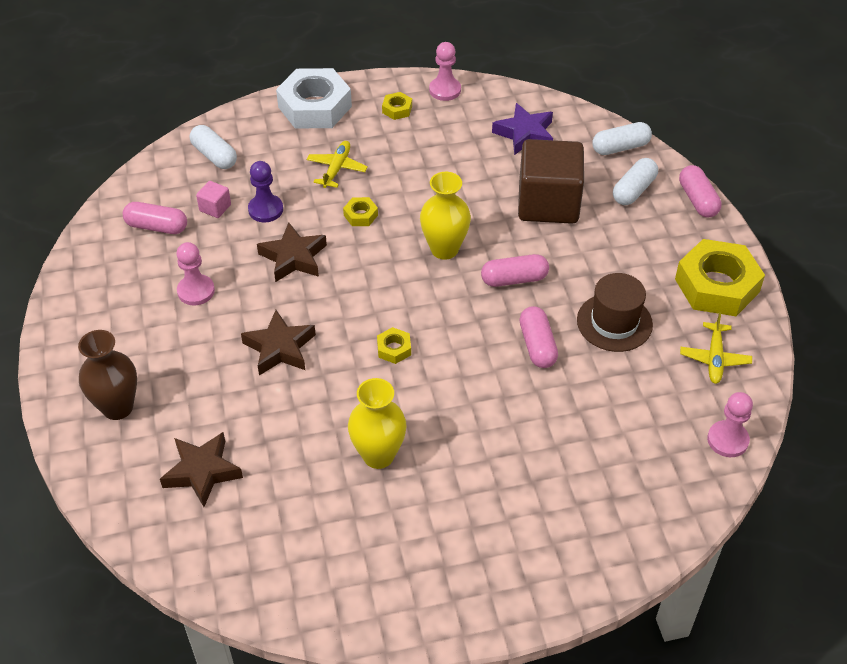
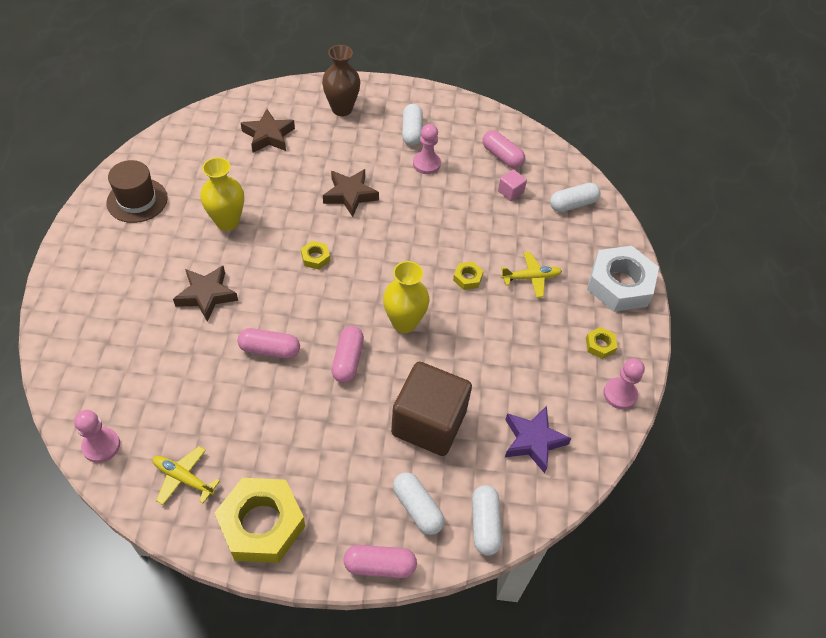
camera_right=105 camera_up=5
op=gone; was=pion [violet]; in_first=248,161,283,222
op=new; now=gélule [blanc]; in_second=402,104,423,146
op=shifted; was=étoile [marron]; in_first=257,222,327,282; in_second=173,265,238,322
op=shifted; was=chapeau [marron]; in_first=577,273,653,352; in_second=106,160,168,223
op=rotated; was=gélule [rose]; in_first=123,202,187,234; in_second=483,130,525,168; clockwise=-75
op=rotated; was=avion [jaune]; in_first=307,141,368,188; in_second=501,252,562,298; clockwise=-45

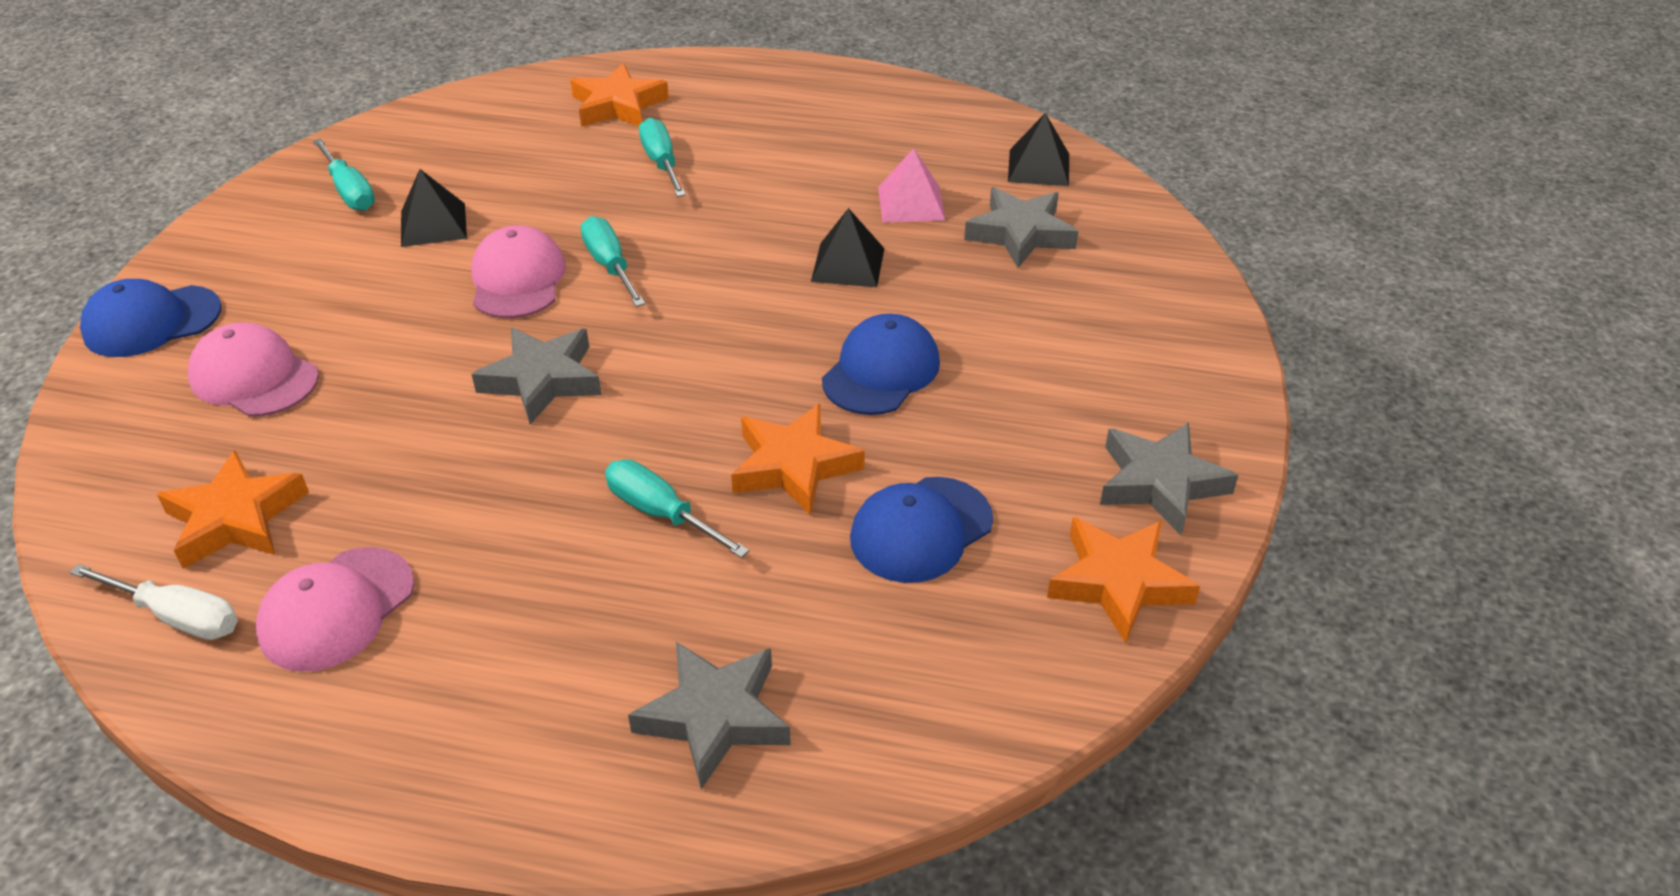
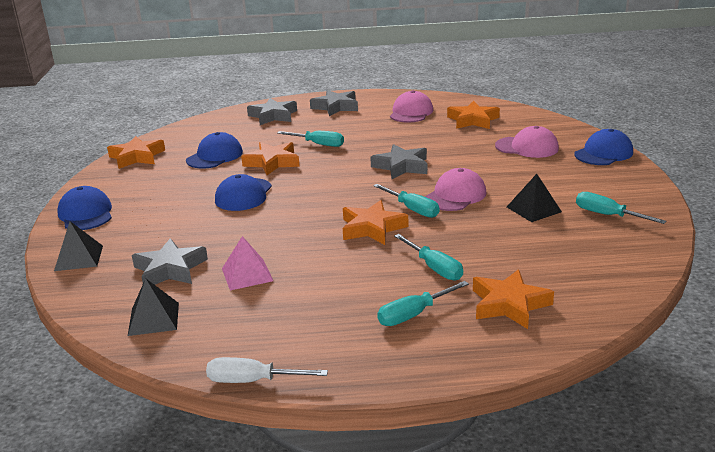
camera_right=165 camera_up=-15
op=new; now=casquette [bleu]; in_second=57,186,112,230
op=new; now=étoile [orange]; in_second=343,200,408,245
op=new; now=tournevis [turquoise]; in_second=377,281,469,326
op=shifted; was=tournevis [blanc]; in_first=69,564,238,640; in_second=206,357,328,383
op=shifted; was=pyramide [noir]; in_first=811,208,885,287; in_second=54,221,103,271
op=shifted; was=étoile [gris]; in_first=1100,423,1238,535; in_second=310,90,358,116
op=rotated; was=casquette [rose]; in_first=471,225,566,318; in_second=425,168,487,211; clockwise=-120

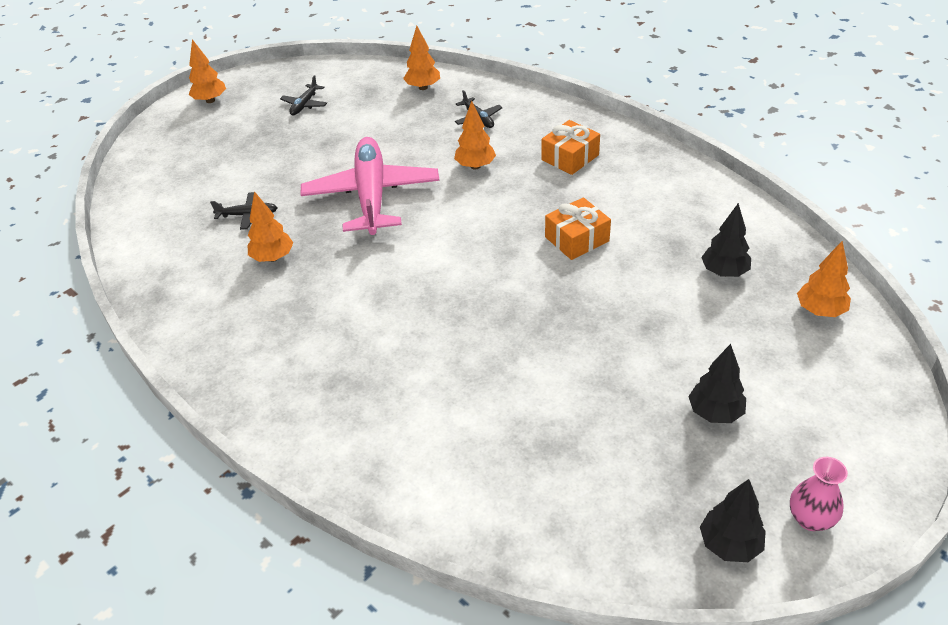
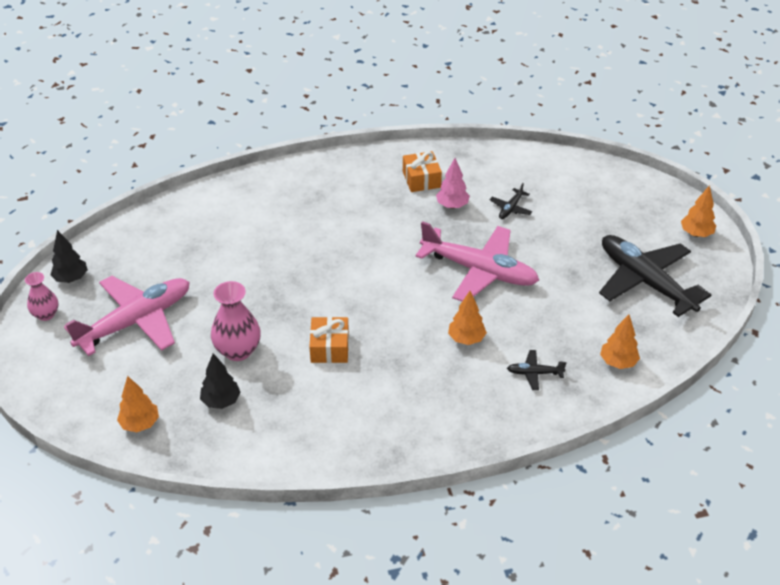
camera_right=120 camera_up=0
op=new; now=vase [rose]; in_second=211,281,261,361
op=shifted; was=cadeau [orange]; in_first=541,120,600,175; in_second=403,151,442,192
op=swapped; was=arbre [noir]; now=avion [rose]; in_first=688,344,746,423; in_second=64,276,190,356
op=repainted; was=arbre [orange]; now=arbre [rose]; in_first=248,191,293,262; in_second=436,158,470,209
op=scaled; was=avion [noir]; in_first=280,75,327,115; in_second=599,235,711,317; ratio=2.41

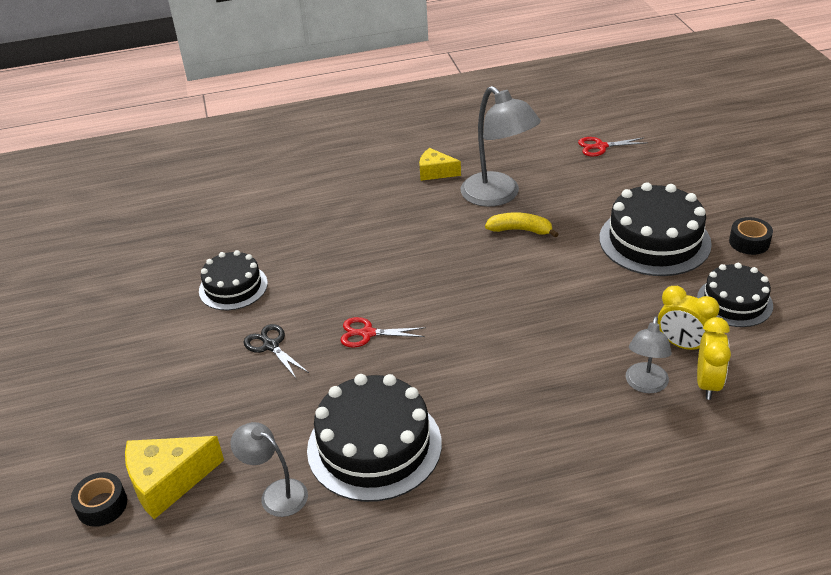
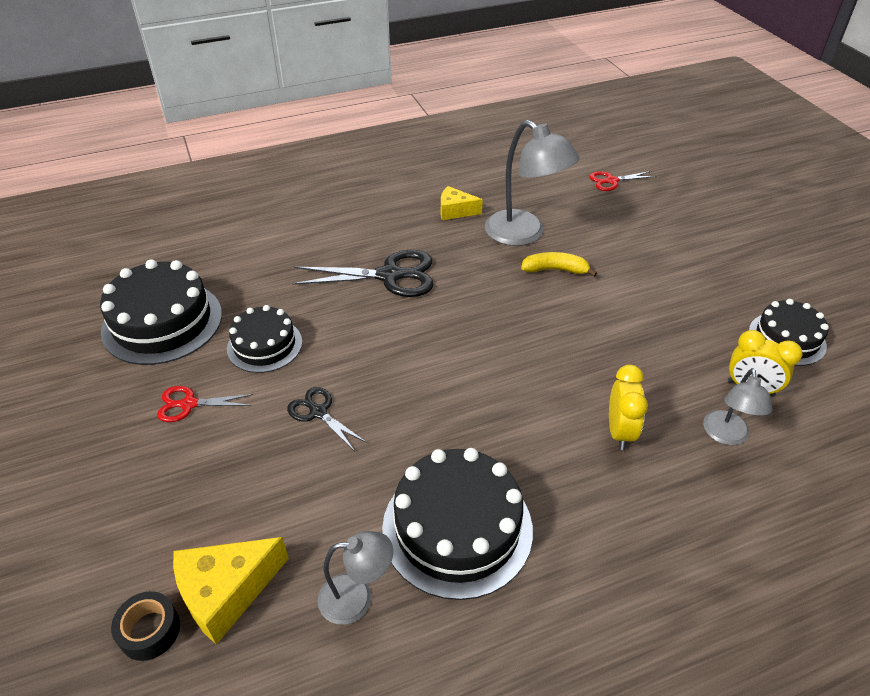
camera_right=-10 camera_up=5
op=gone; was=ruban adhésif [noir]; in_first=729,217,773,255
op=new; now=ciseaux [noir]; in_second=292,250,434,297
op=shifted; was=ciseaux [rouge]; in_first=340,317,426,348; in_second=157,386,253,422
op=shifted; was=gâteau [noir]; in_first=599,182,712,276; in_second=100,259,222,365
op=shifted; was=réveil [jaune]; in_first=697,317,731,400; in_second=609,365,648,450
op=rotated; was=lampe [gris]; in_first=230,422,308,517; in_second=318,531,393,624; clockwise=150

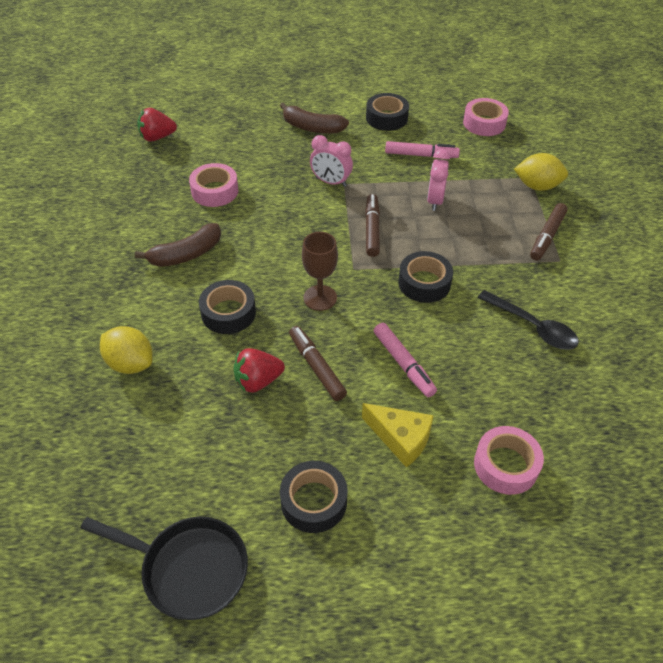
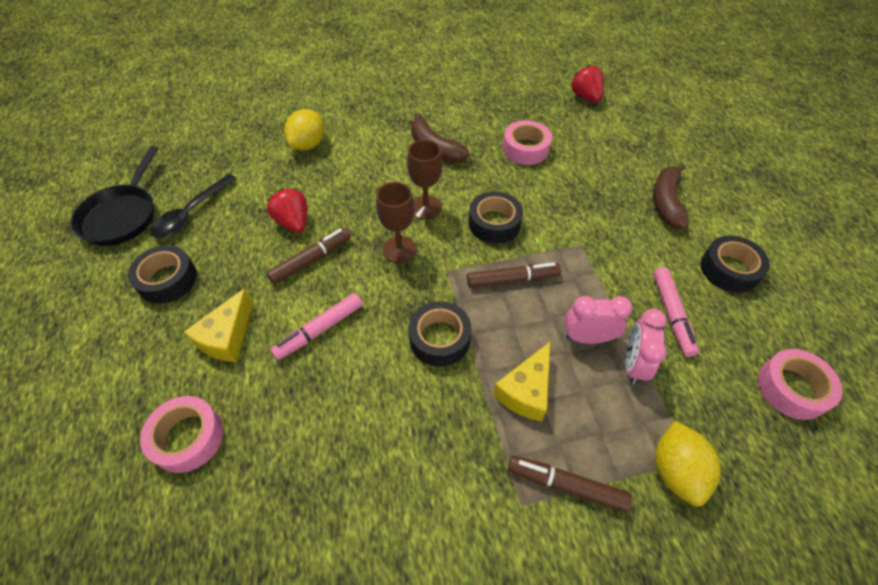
camera_right=80 camera_up=5
op=new; now=verre à pied [marron]; in_second=407,140,442,220
op=new; now=fromage [jaune]; in_second=493,342,550,422
op=shifted; was=ruban adhésif [noir]; in_first=199,280,256,334; in_second=469,191,523,244
op=shifted; was=réveil [rose]; in_first=310,135,353,187; in_second=625,309,667,384
op=shifted; was=cuillère [noir]; in_first=477,290,579,350; in_second=150,174,237,238

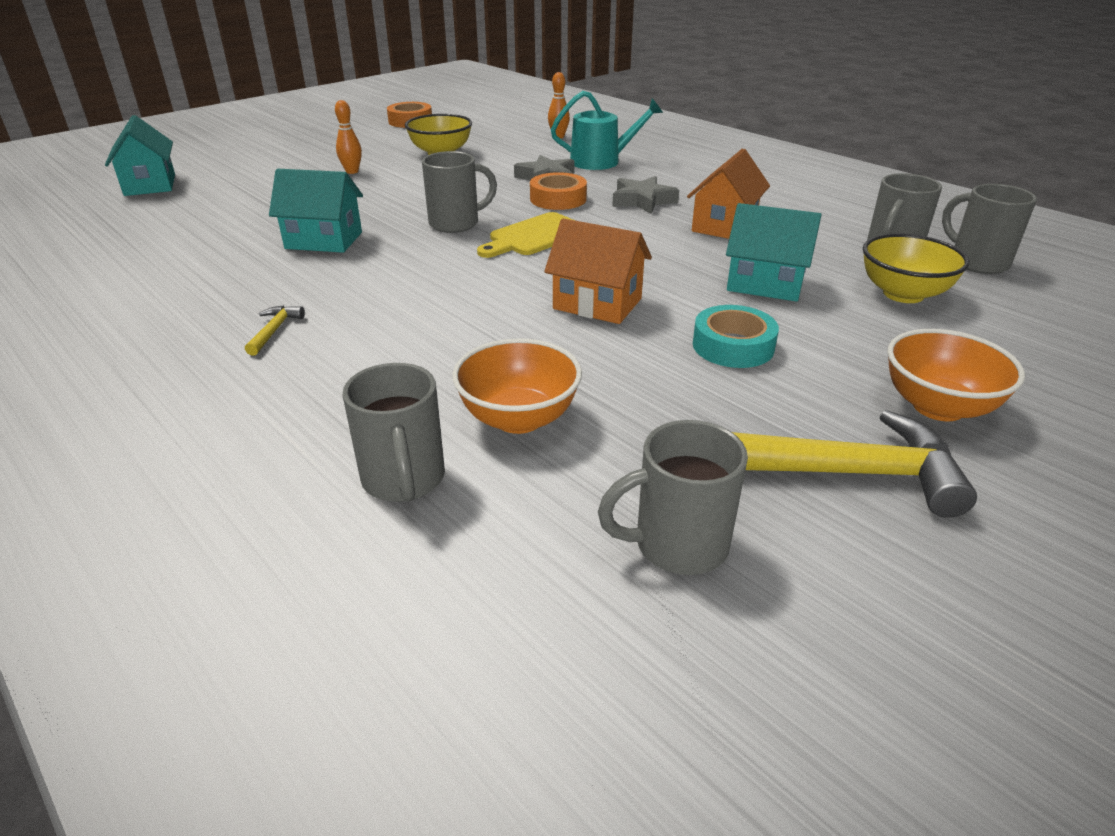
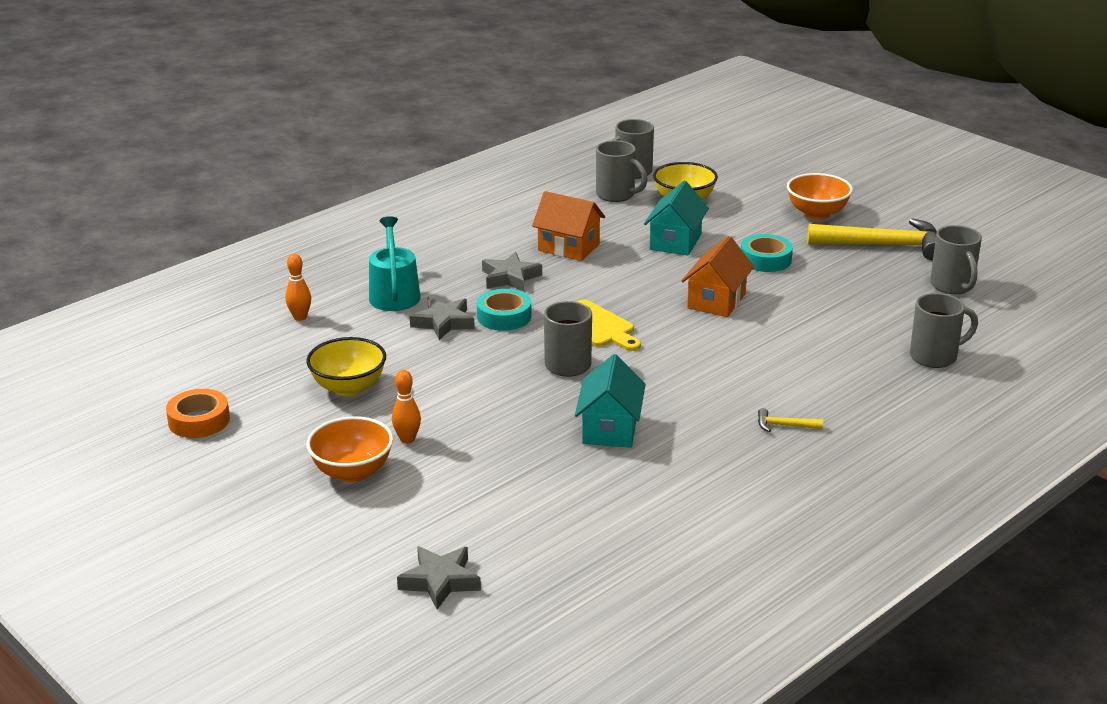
camera_right=-90 camera_up=-5
op=shifted; was=bol [orange]; in_first=452,338,582,434; in_second=306,416,393,482
op=swapped; was=maison [turquoise]; now=étoile [gris]; in_first=105,115,175,196; in_second=397,546,481,609
op=repainted; was=ruban adhésif [orange]; now=ruban adhésif [turquoise]; in_first=530,172,587,210; in_second=477,289,532,331
op=rotated; was=marteau [jaune]; in_first=732,410,977,518; in_second=807,218,937,261; clockwise=90

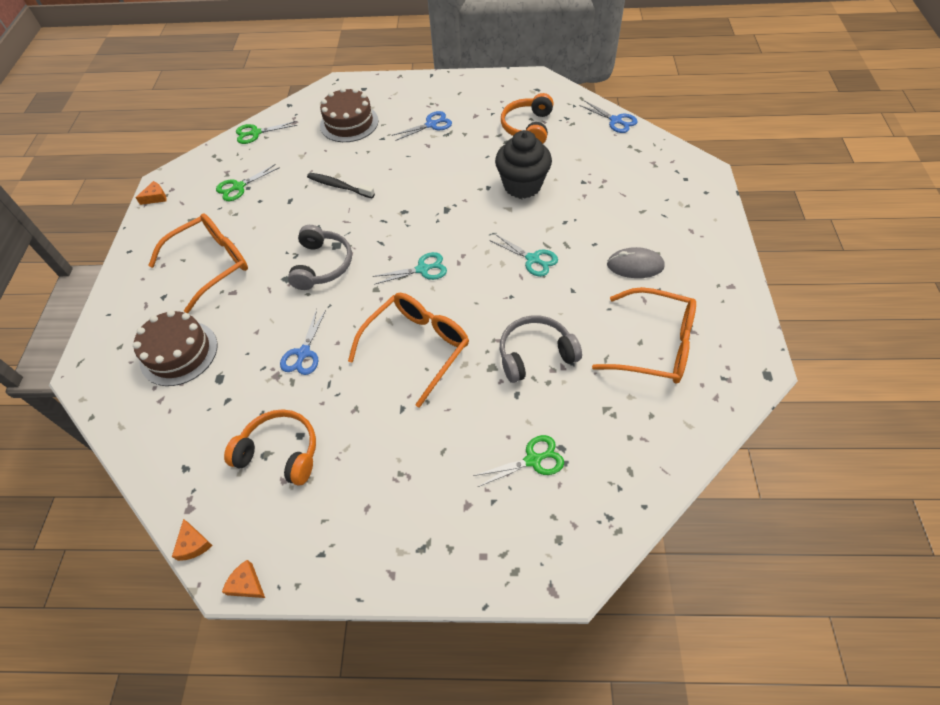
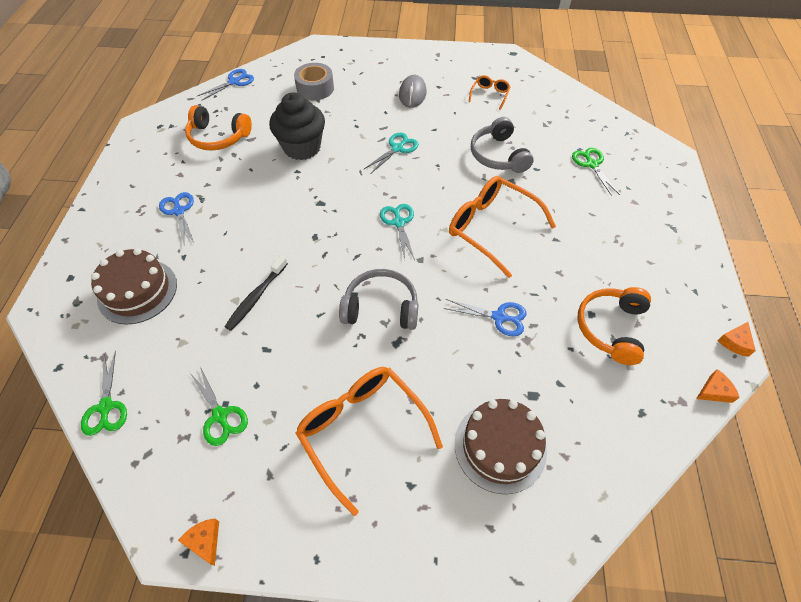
camera_right=-90 camera_up=0
op=new; now=ruban adhésif [gris]; in_second=294,63,334,100
op=scaled; was=lunettes [orange]; in_first=592,287,696,384; in_second=469,75,510,110; ratio=0.48

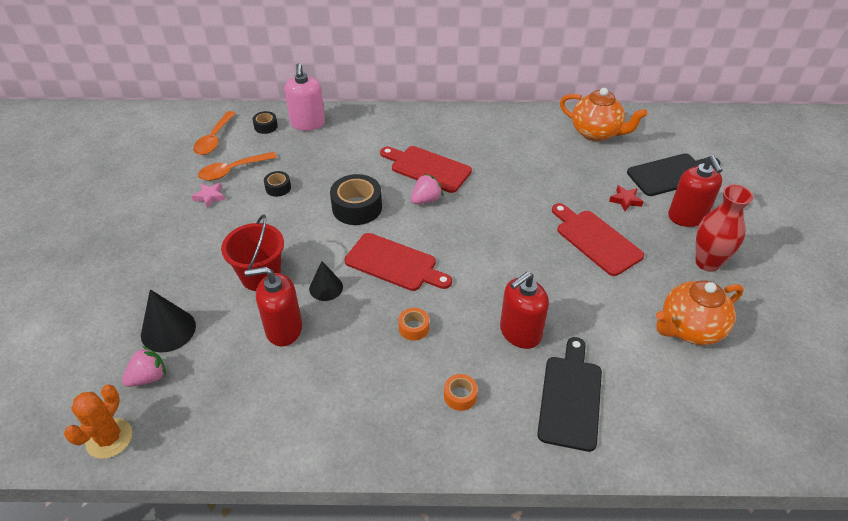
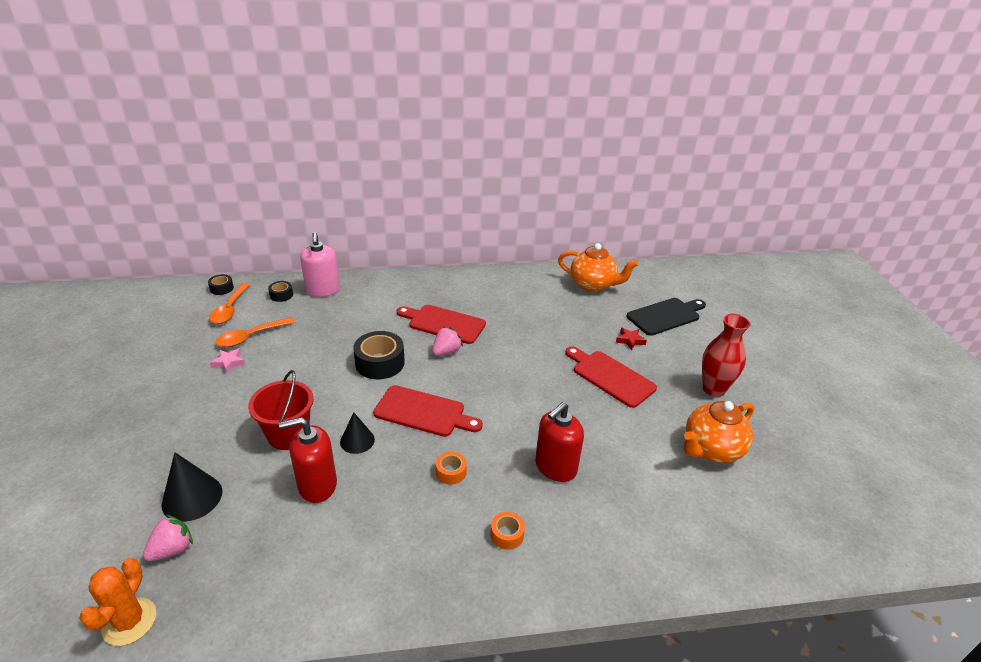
camera_right=-10 camera_up=-10
op=gone; was=planche à découper [noir]; in_first=537,337,602,452
op=gone; was=distributeur de savon [rouge]; in_first=668,156,722,227
op=shifted; was=ruban adhésif [noir]; in_first=264,171,291,197; in_second=208,274,234,295

